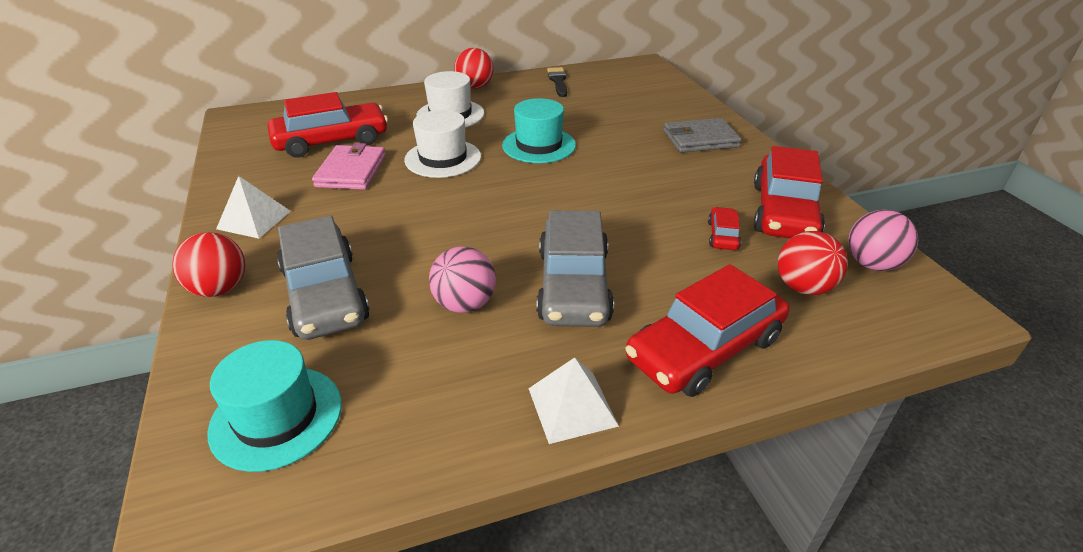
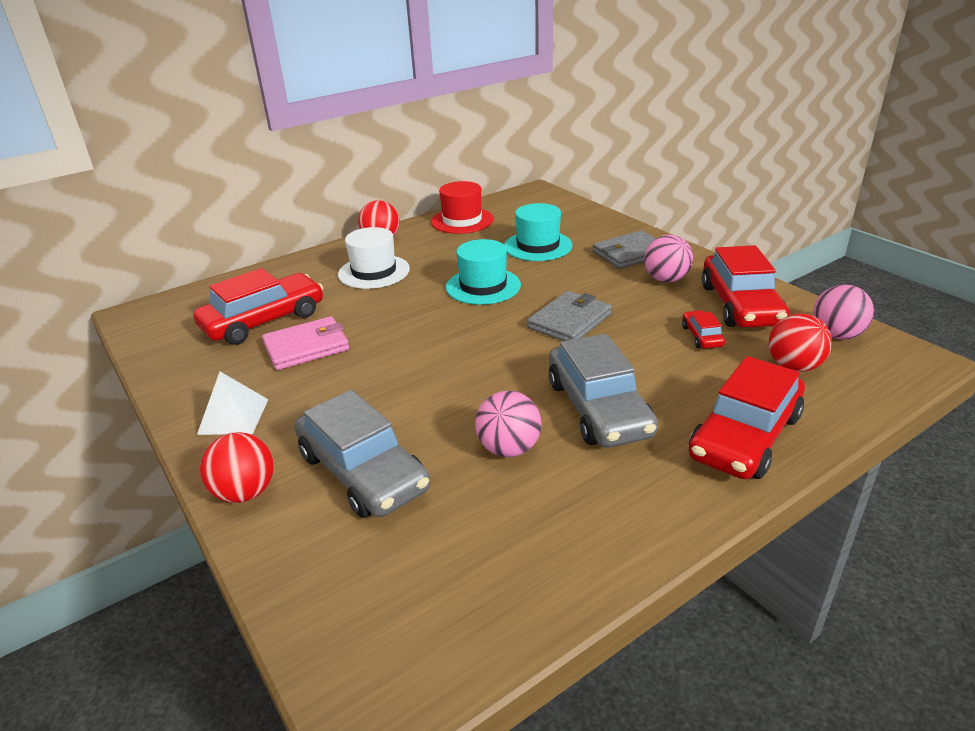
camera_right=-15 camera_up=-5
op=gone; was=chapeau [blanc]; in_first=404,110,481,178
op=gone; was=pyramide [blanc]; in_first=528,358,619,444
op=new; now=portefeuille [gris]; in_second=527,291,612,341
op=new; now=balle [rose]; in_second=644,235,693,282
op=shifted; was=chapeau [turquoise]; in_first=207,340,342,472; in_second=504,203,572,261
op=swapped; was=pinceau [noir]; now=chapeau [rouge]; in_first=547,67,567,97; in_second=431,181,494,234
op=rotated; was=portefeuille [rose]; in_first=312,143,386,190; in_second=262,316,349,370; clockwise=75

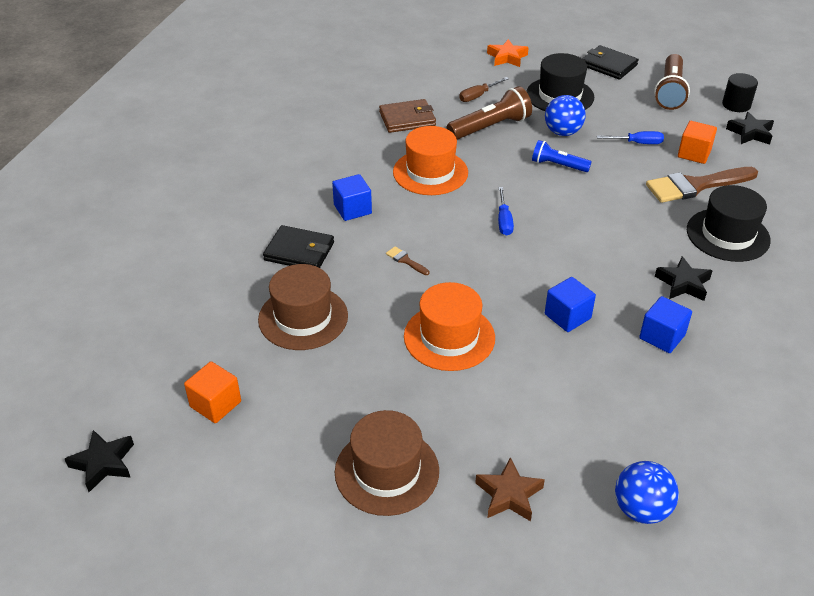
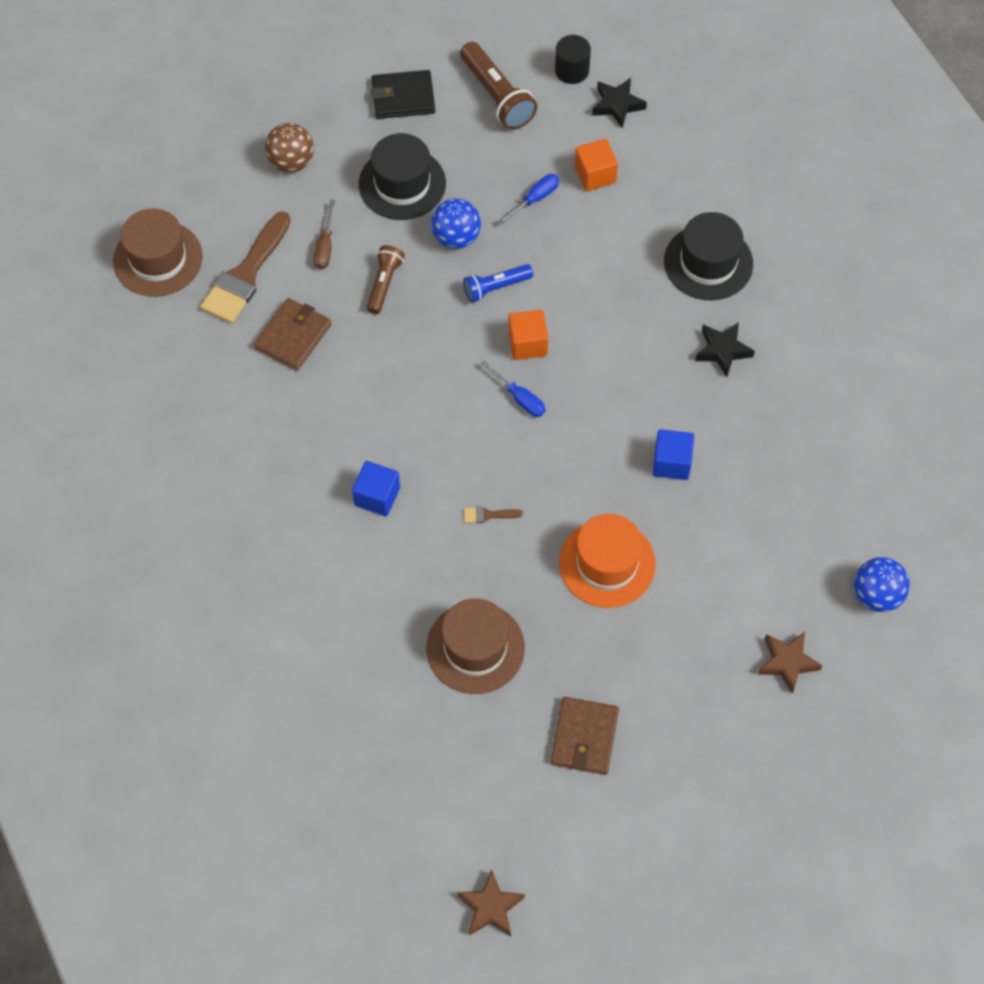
camera_right=-45 camera_up=20
op=gone; was=portefeuille [noir]; in_first=263,225,334,268
op=gone; was=chapeau [orange]; in_first=393,126,468,195
op=gone; was=cube [bleu]; in_first=639,296,692,353
op=new; now=portefeuille [marron]; in_second=551,697,619,775
op=shifted; was=cube [orange]; in_first=184,361,241,423; in_second=508,310,548,360
op=shifted; was=chapeau [marron]; in_first=335,410,439,516; in_second=113,208,203,297
op=shifted; was=pinceau [marron]; in_first=646,167,758,203; in_second=200,211,291,323
op=swapped; was=étoile [orange]; now=balle [marron]; in_first=487,39,529,67; in_second=265,123,314,173
op=repainted; was=étoile [noir]; now=étoile [marron]; in_first=65,430,134,492; in_second=457,870,525,937
op=scaled; was=lampe de poche [marron]; in_first=447,86,532,140; in_second=366,245,405,314; ratio=0.63

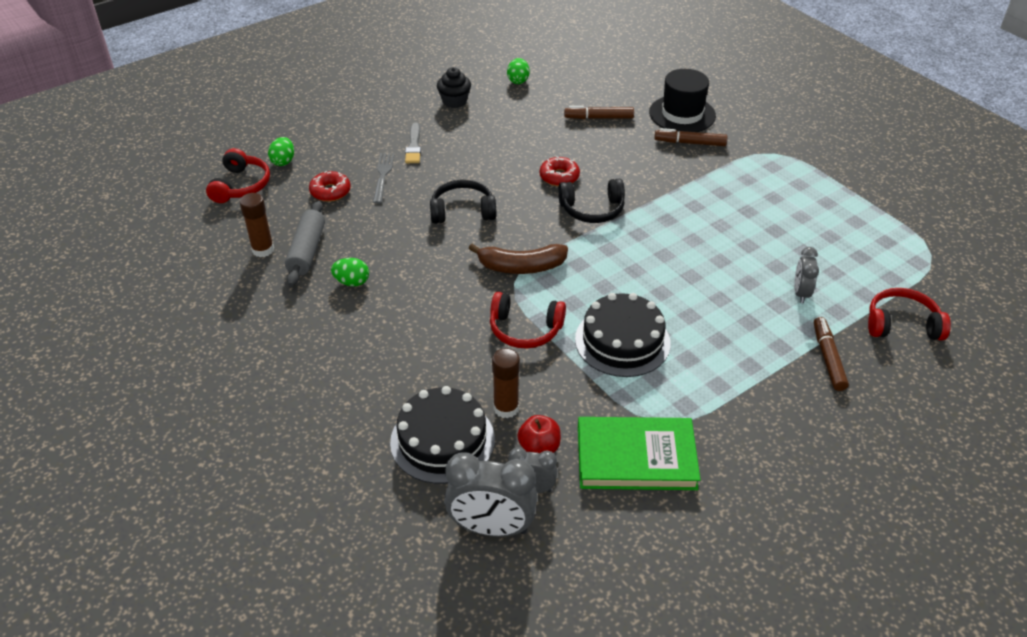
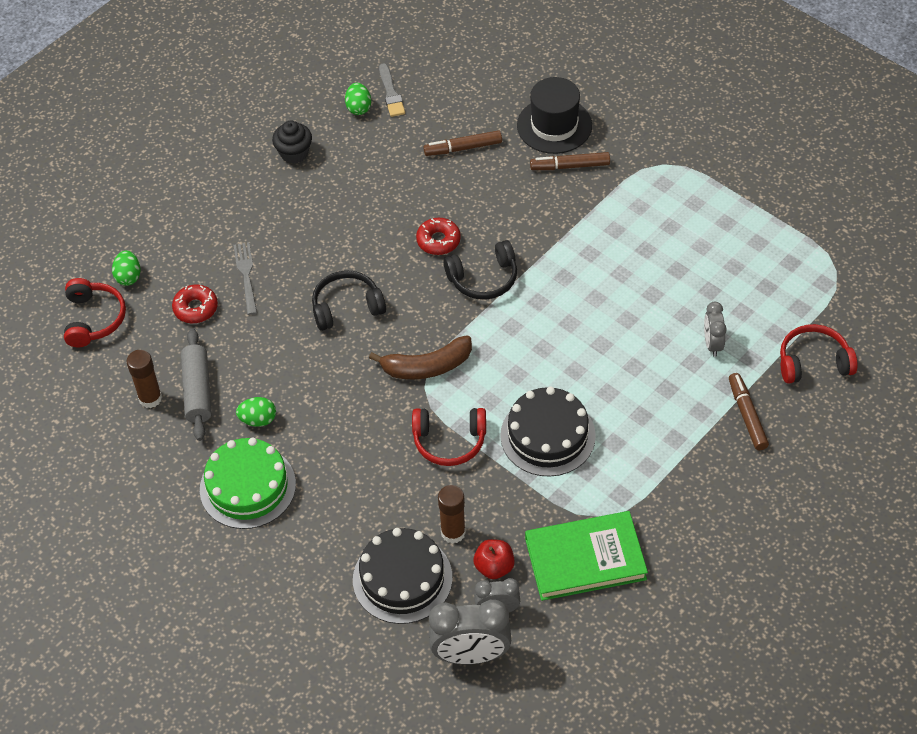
camera_right=-10 camera_up=10
op=new; now=gâteau [vert]; in_second=200,438,296,529
op=shifted; was=pinceau [gris]; in_first=405,123,421,163; in_second=379,63,405,117

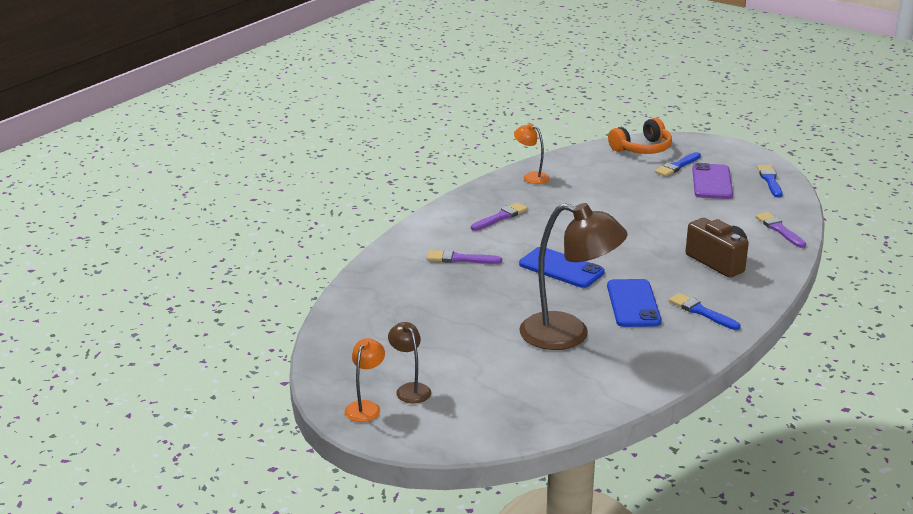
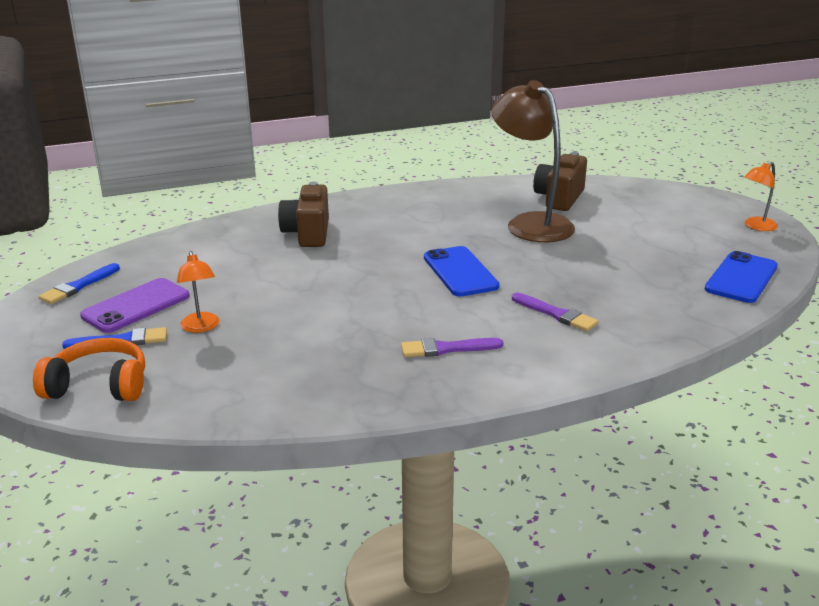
camera_right=-145 camera_up=0
op=gone; was=lampe [marron]; in_first=388,322,431,404
op=gone; was=pinceau [bleu]; in_first=669,293,741,330
op=gone; was=pinceau [violet]; in_first=755,212,806,248
op=new; now=appareil photo [marron]; in_second=533,152,587,211
op=shifted; was=lampe [orange]; in_first=514,124,550,184; in_second=177,251,219,333
op=shifted; was=téléphone [bleu]; in_first=607,279,661,327; in_second=704,251,778,303

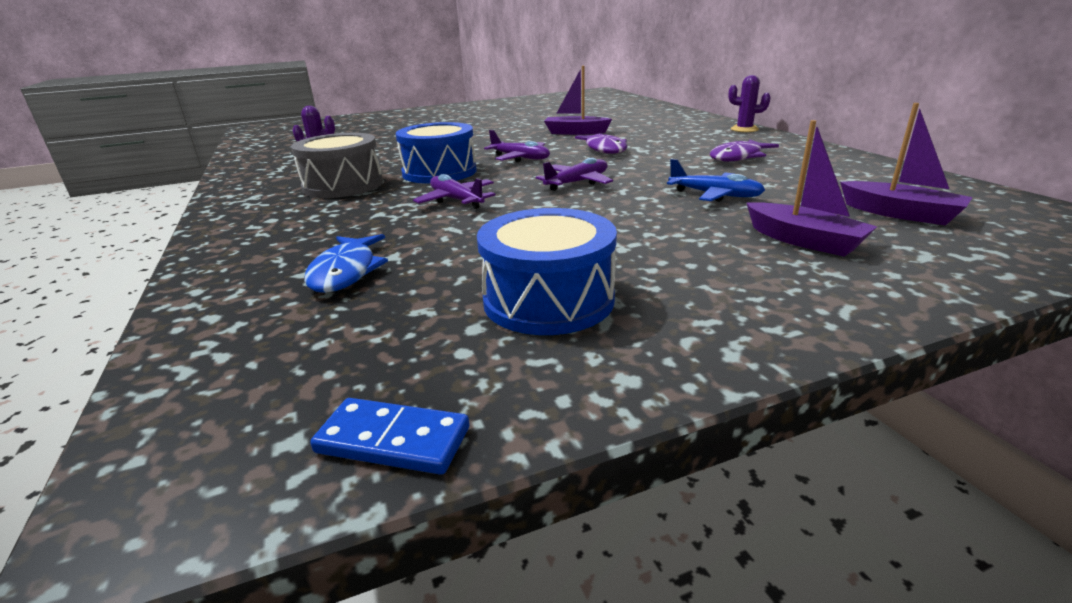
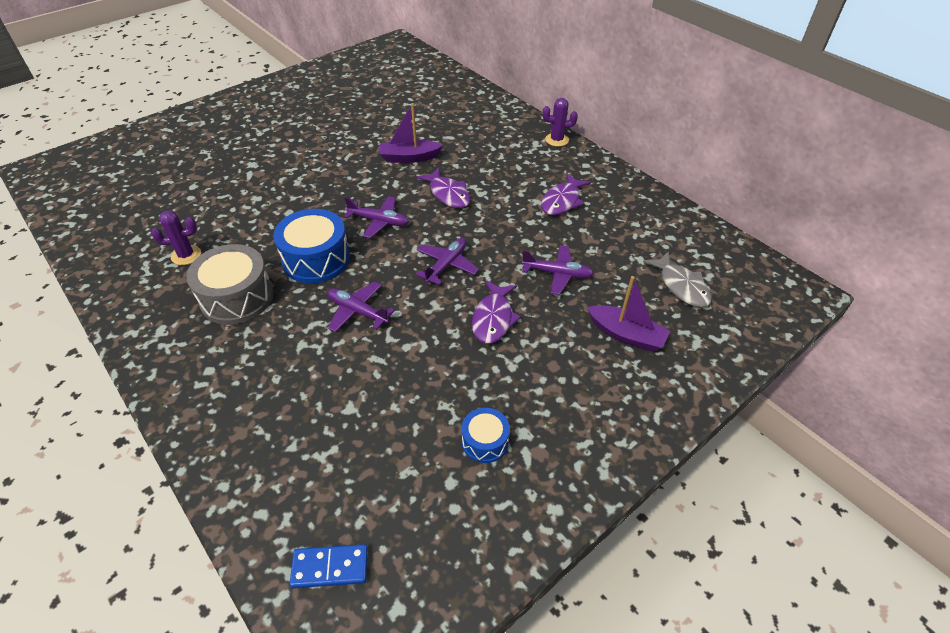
camera_right=-20 camera_up=20
op=gone; was=poisson [bleu]; in_first=304,234,388,293
op=new; now=poisson [violet]; in_second=472,280,521,344
op=shifted; was=domino [bleu]; in_first=310,398,470,475; in_second=290,544,368,588
op=swapped; was=bateau [violet]; now=poisson [gris]; in_first=840,103,973,225; in_second=643,251,712,307
op=repainted; was=avion [bleu]; now=avion [violet]; in_first=667,159,765,202; in_second=521,245,594,295
op=scaled; was=tambour [bleu]; in_first=477,208,617,335; in_second=462,408,510,463; ratio=0.55

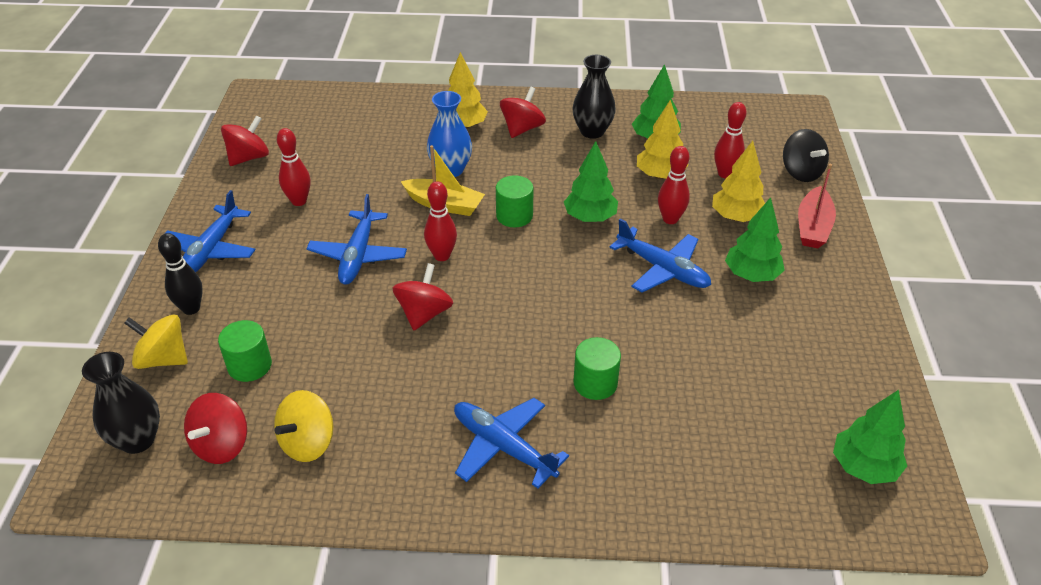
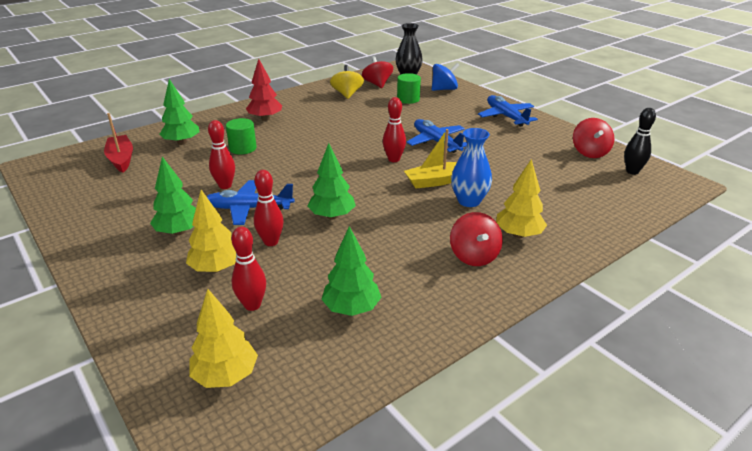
camera_right=140 camera_up=-10
op=gone; was=toupie [rouge]; in_first=393,263,453,330
op=gone; was=cylindre [vert]; in_first=496,175,534,227
op=gone; was=vase [noir]; in_first=572,55,616,139
op=gone; was=toupie [noir]; in_first=783,129,829,182
op=shifted; was=quille [noir]; in_first=158,233,203,315; in_second=624,108,656,175
op=shifted; was=quille [rouge]; in_first=277,128,311,206; in_second=208,120,235,189
op=shifted; was=arbre [jaune]; in_first=637,100,688,179; in_second=189,289,258,388
op=shifted; was=bateau [rouge]; in_first=798,164,836,248; in_second=104,113,133,173
op=shifted; was=arbre [vert]; in_first=833,390,907,484; in_second=159,79,199,145
op=swapped; was=avion [bleu]; now=arbre [rouge]; in_first=454,398,569,488; in_second=246,59,282,121
op=repainted; was=toupie [jaune]; now=toupie [bleu]; in_first=124,314,188,369; in_second=432,63,459,91

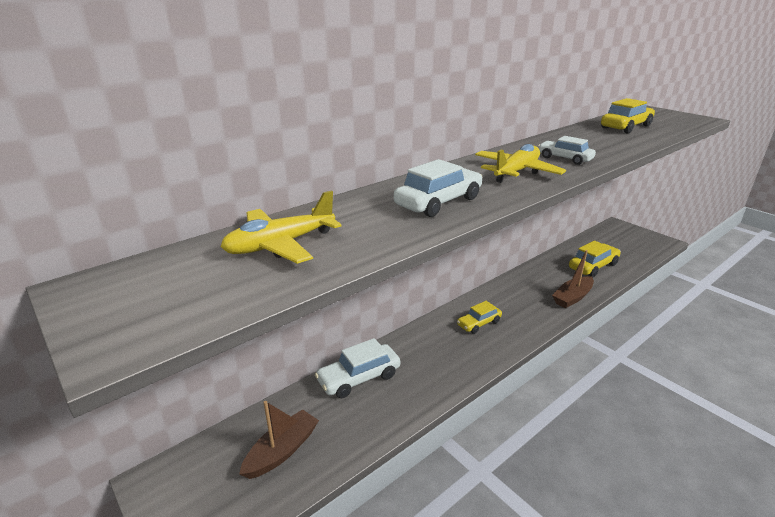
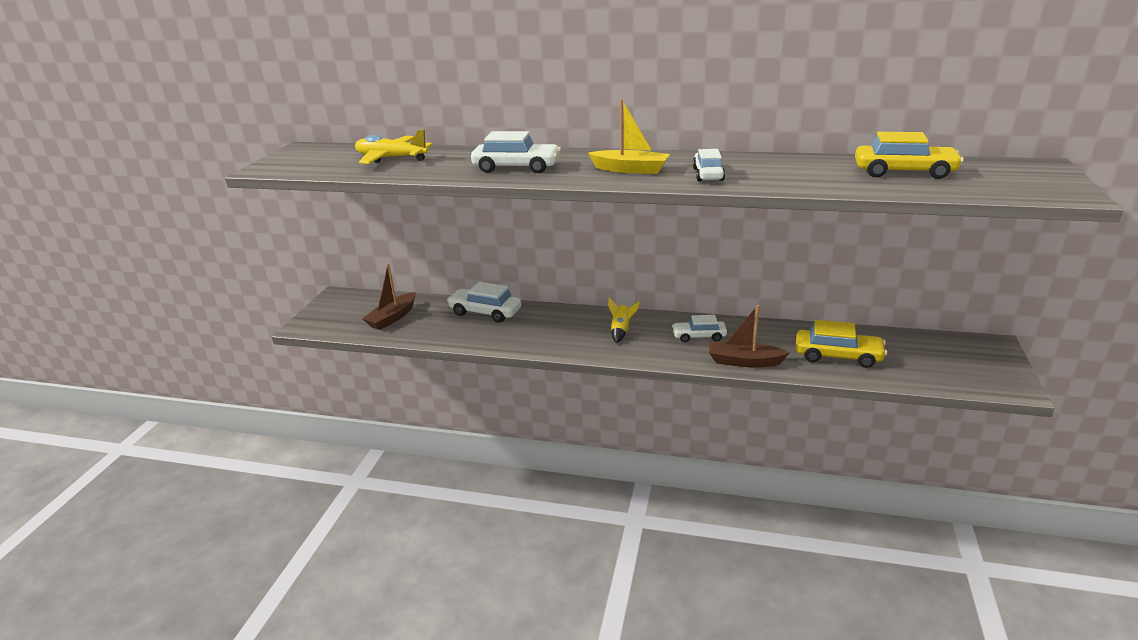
camera_right=55 camera_up=0
op=new; now=voiture [blanc]; in_second=672,315,727,342
op=swapped; was=voiture [jaune]; now=fusée [jaune]; in_first=457,301,502,334; in_second=608,297,640,343
op=swapped; was=avion [jaune]; now=bateau [jaune]; in_first=475,144,566,183; in_second=588,99,670,174
op=rotated; was=bateau [marron]; in_first=239,401,319,479; in_second=362,264,416,330; clockwise=120

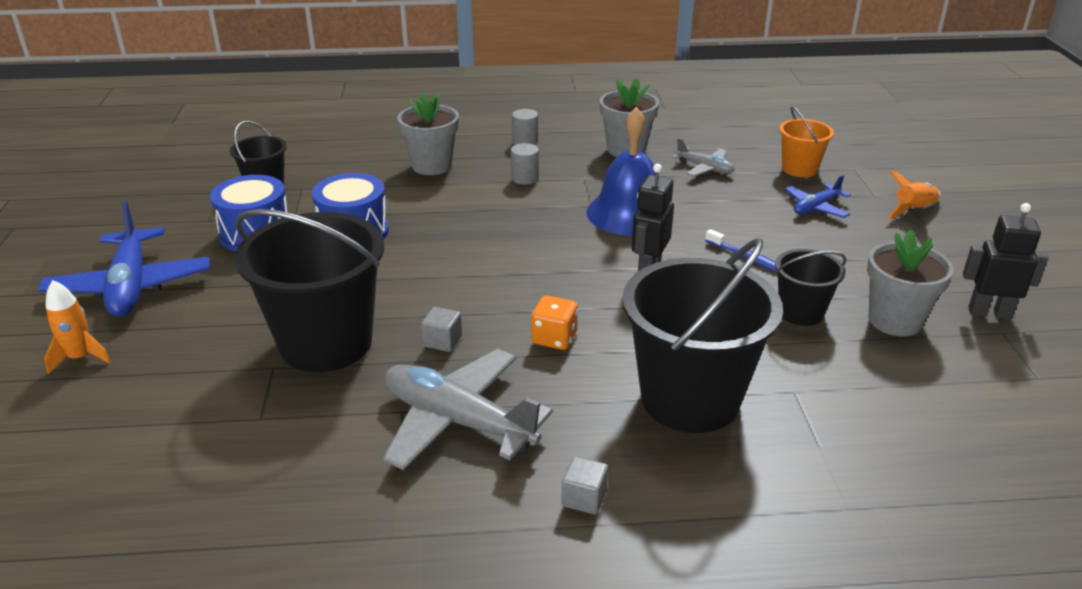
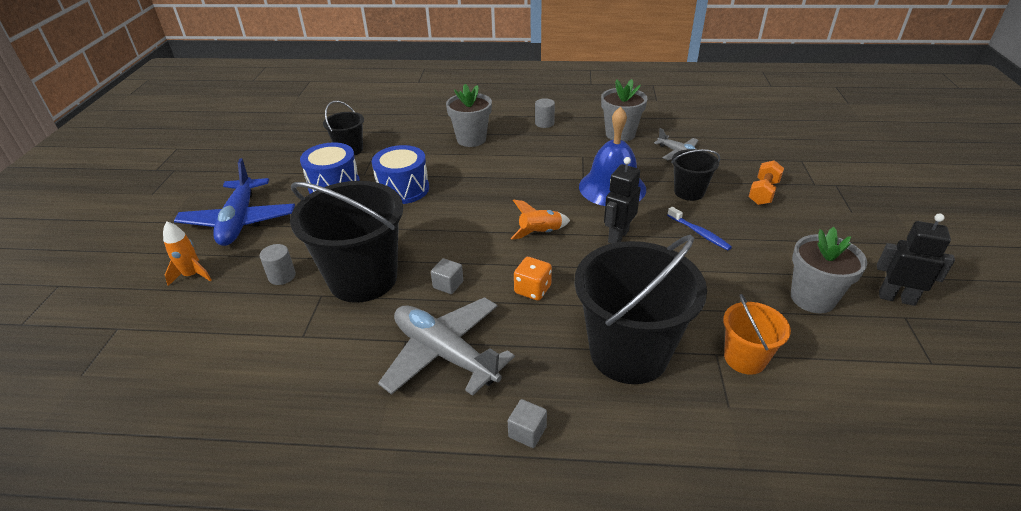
camera_right=10 camera_up=5
op=shifted; was=cylindre [gris]; in_first=511,143,539,185; in_second=260,244,296,285
op=shifted; was=seau [noir]; in_first=775,249,846,326; in_second=671,149,720,201
op=shifted; was=seau [orange]; in_first=779,106,834,177; in_second=723,294,791,375
op=shifted; was=fusée [orange]; in_first=888,171,941,218; in_second=510,200,570,240
op=swapped; was=avion [bleu]; now=haltère [orange]; in_first=785,175,851,218; in_second=748,160,784,205

